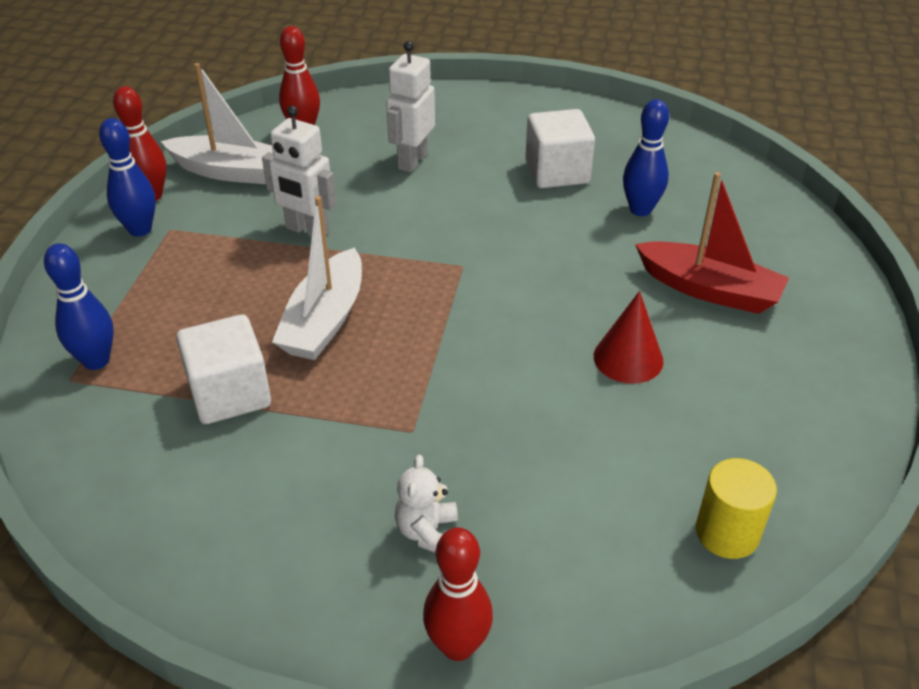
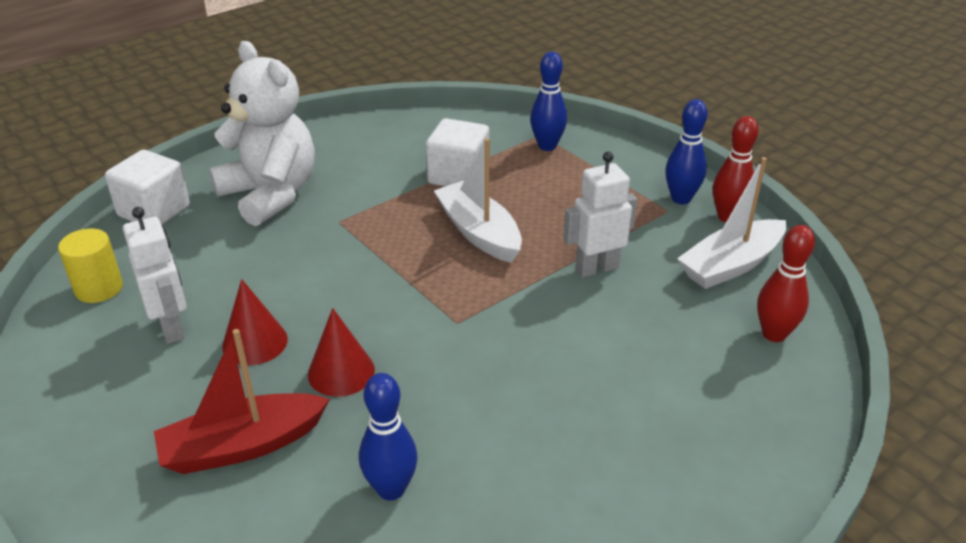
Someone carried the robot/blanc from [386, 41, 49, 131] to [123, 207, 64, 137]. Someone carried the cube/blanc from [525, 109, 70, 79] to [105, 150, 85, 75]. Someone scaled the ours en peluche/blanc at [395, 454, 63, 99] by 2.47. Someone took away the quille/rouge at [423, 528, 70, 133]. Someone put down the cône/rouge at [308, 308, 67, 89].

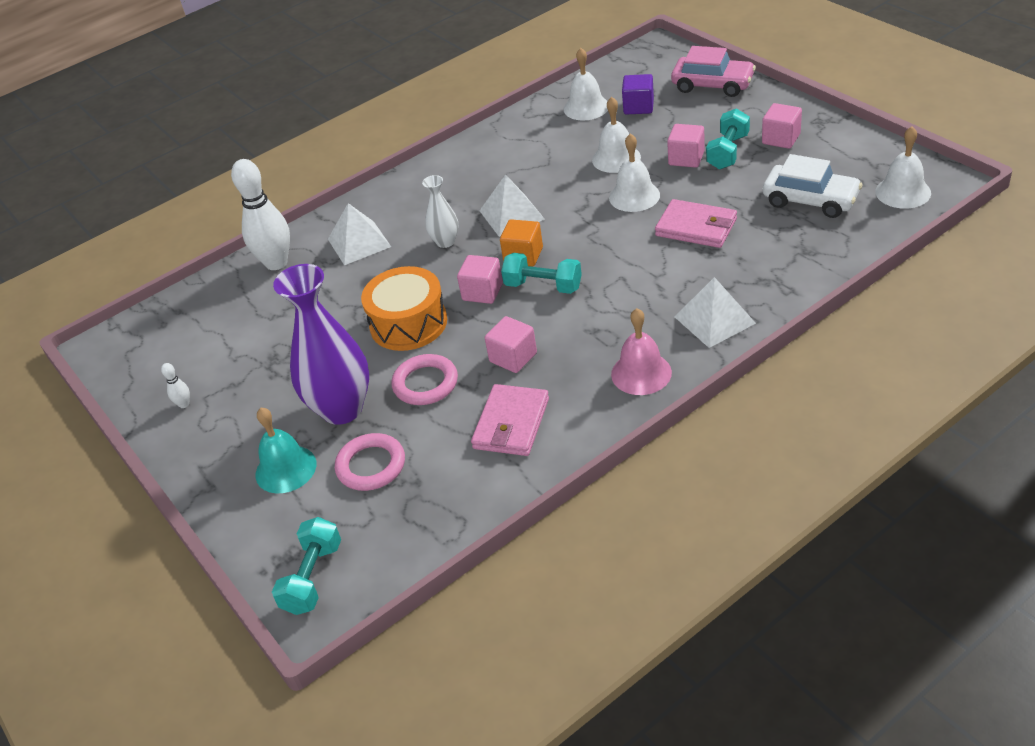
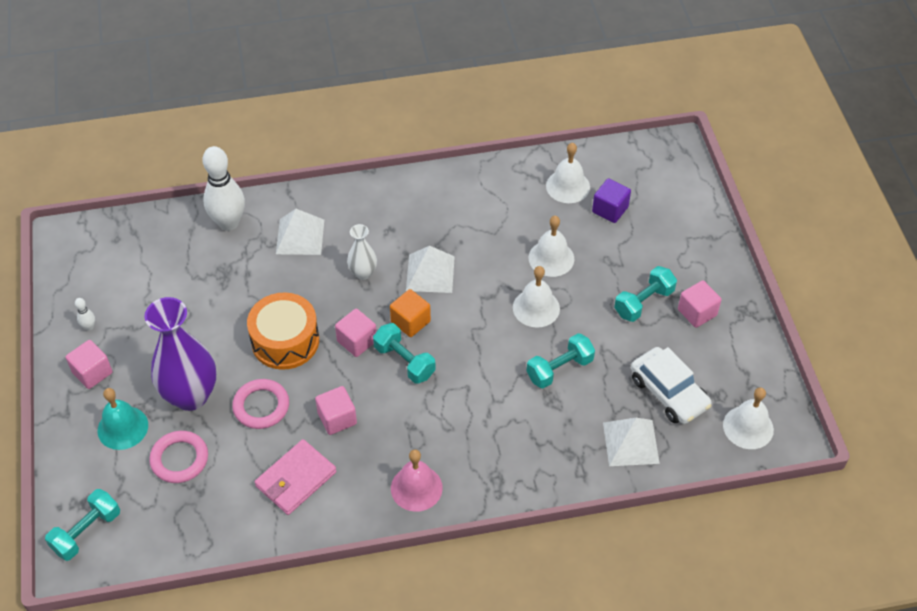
Someone took away the voiture/rose at [671, 46, 85, 51]. Someone carried the cube/rose from [667, 124, 38, 44] to [65, 340, 48, 49]. Someone swapped the portefeuille/rose at [655, 199, 82, 49] for the haltère/turquoise at [527, 333, 68, 55]. Someone carried the pyramide/blanc from [675, 277, 81, 71] to [603, 418, 57, 48].

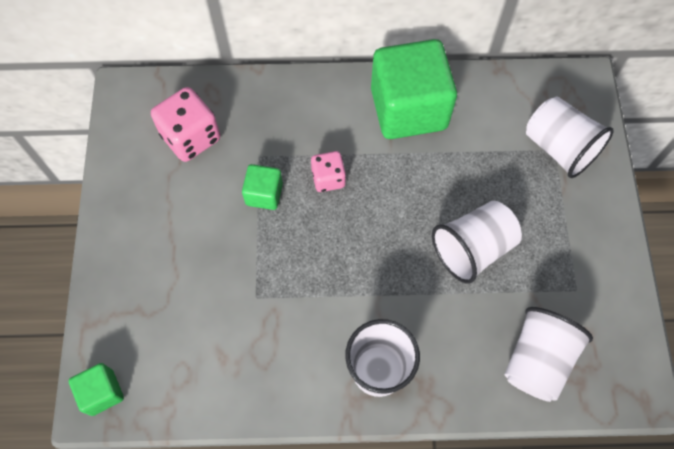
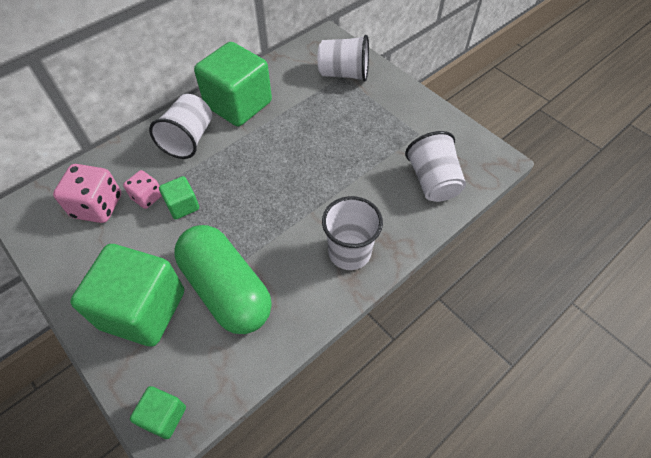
Someone carried the dé/rose from [311, 151, 35, 41] to [123, 170, 39, 39]. Someone carried the gobelet/blanc from [432, 201, 90, 83] to [149, 94, 63, 65]. Someone put down the gélule/vert at [174, 225, 98, 109]. Someone put down the cube/vert at [70, 244, 114, 103].

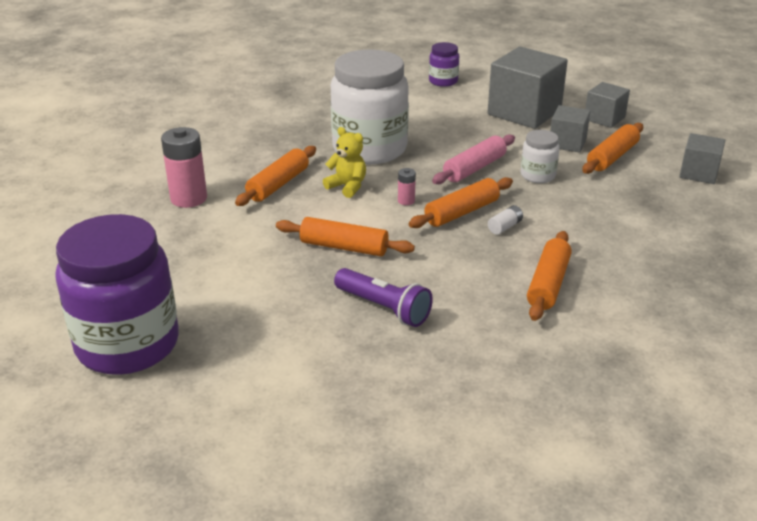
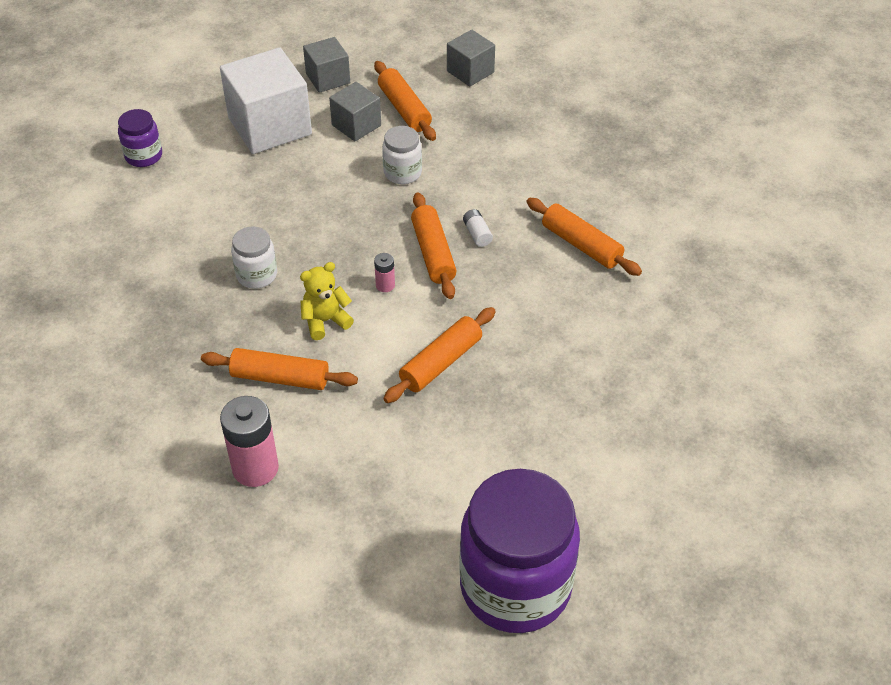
Someone repainted the cube/gris at [487, 47, 81, 82], which became the cube/blanc at [220, 47, 92, 107]. Someone scaled the bocal/blanc at [331, 50, 78, 114] by 0.45. Someone took away the rouleau à pâtisserie/rose at [432, 134, 83, 50]. Someone rotated the rouleau à pâtisserie/orange at [235, 146, 81, 60] by 45 degrees counterclockwise. Someone took away the lampe de poche/violet at [334, 268, 99, 59].

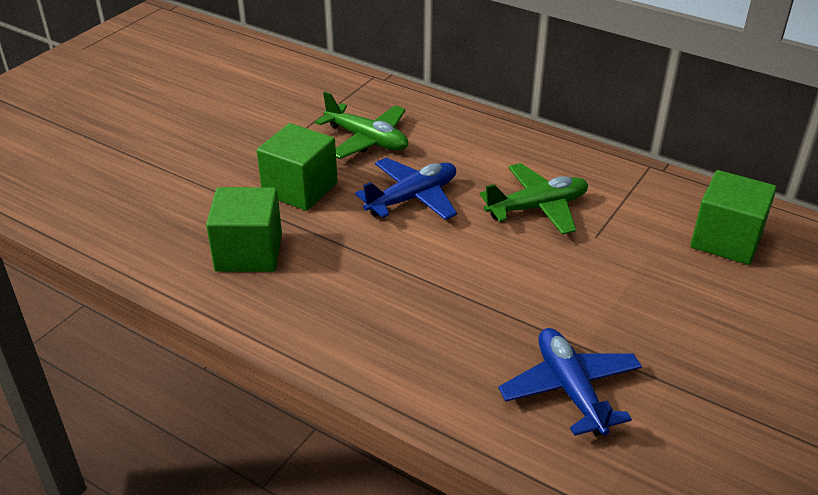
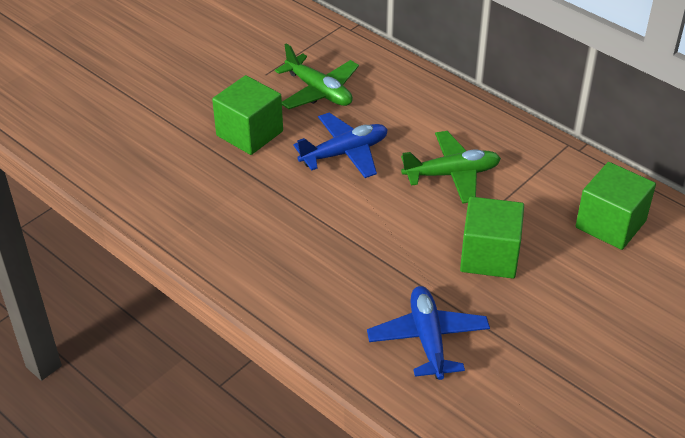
Someone carried the cube/vert from [206, 187, 76, 85] to [460, 197, 64, 82].

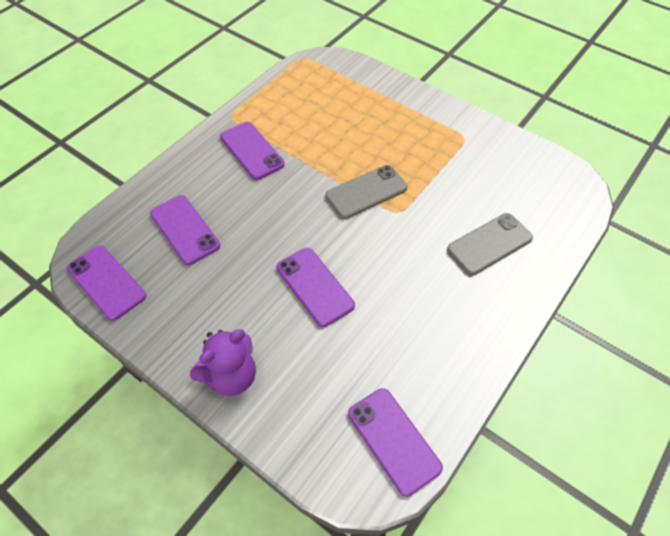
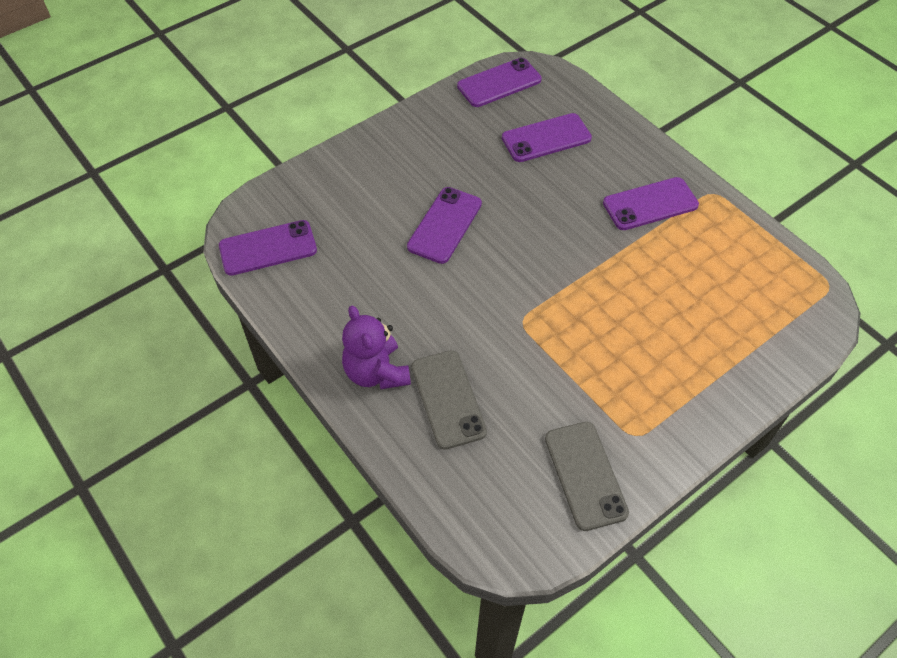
Someone carried the téléphone/gris from [326, 165, 82, 54] to [545, 422, 84, 109]. Someone rotated the téléphone/violet at [277, 248, 78, 79] by 45 degrees counterclockwise. Someone carried the ours en peluche/violet from [190, 329, 66, 67] to [342, 306, 69, 83].

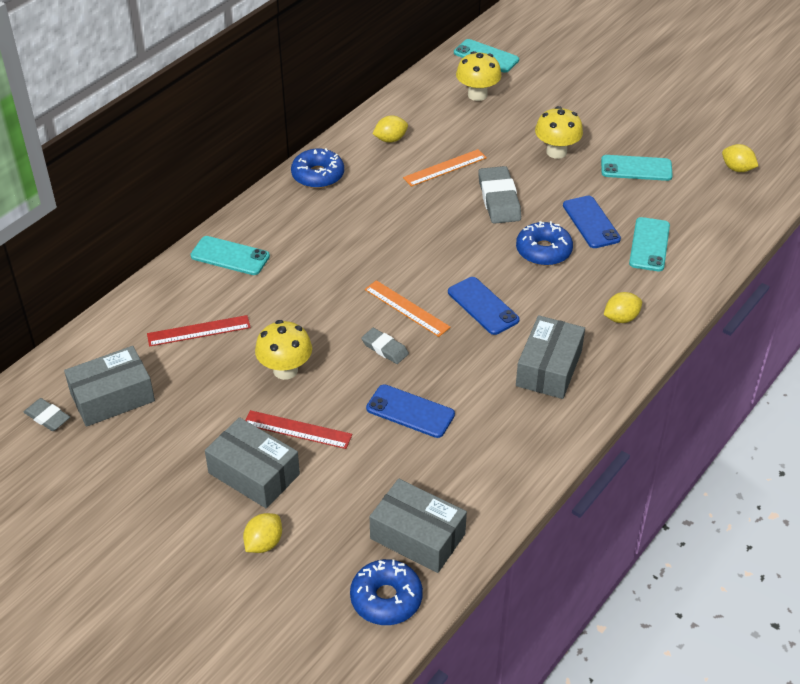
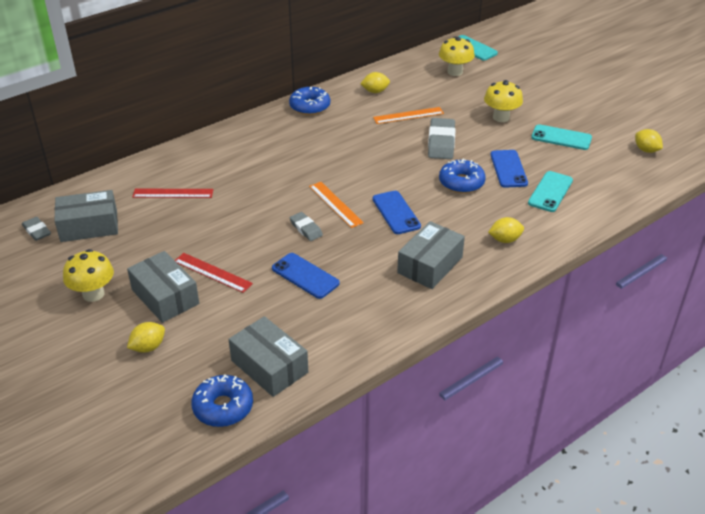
Someone took away the téléphone/turquoise at [190, 236, 80, 39]. Someone carried the champignon/jaune from [255, 320, 57, 60] to [63, 249, 51, 53].

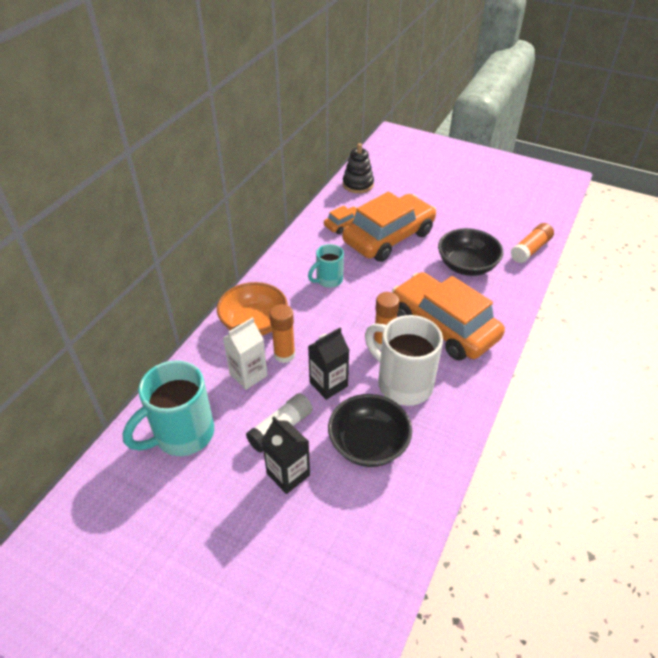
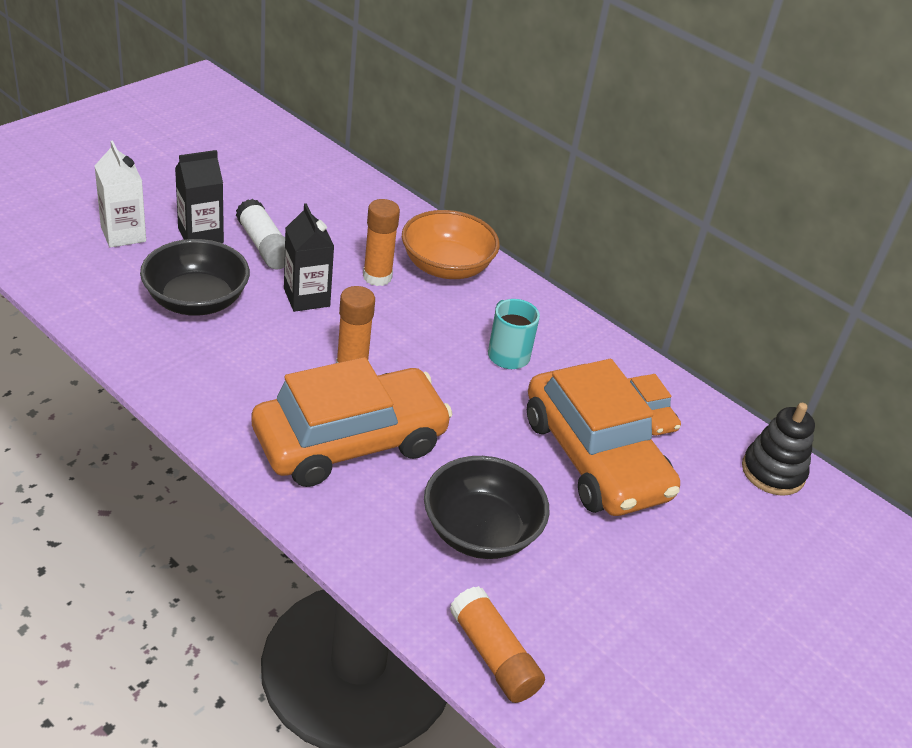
Someone took away the tasse/blanc at [365, 315, 78, 91]. Someone carried the brique de lait/blanc from [223, 317, 44, 73] to [95, 141, 51, 107]. Someone took away the tasse/turquoise at [123, 360, 91, 96].

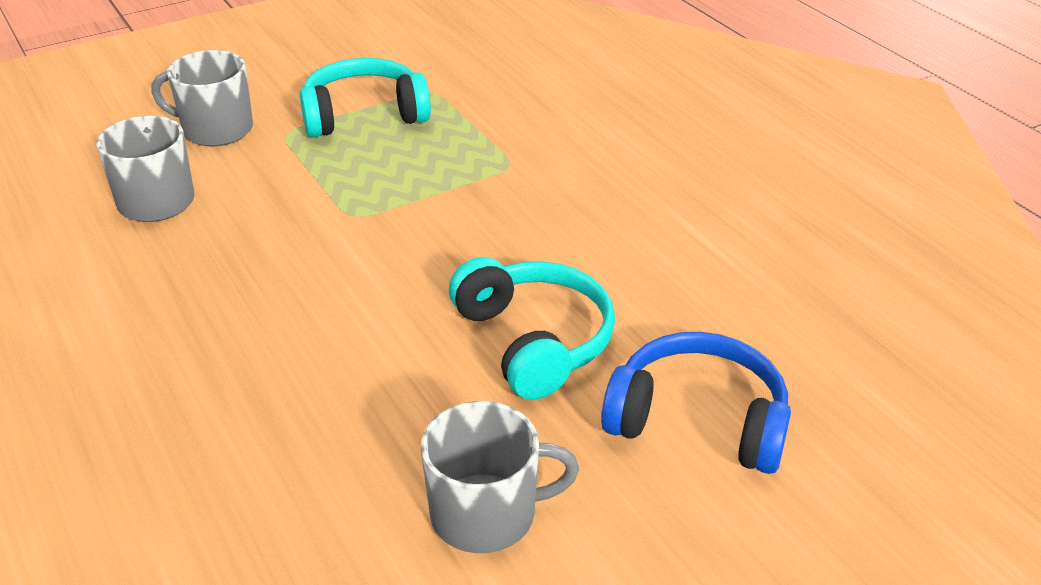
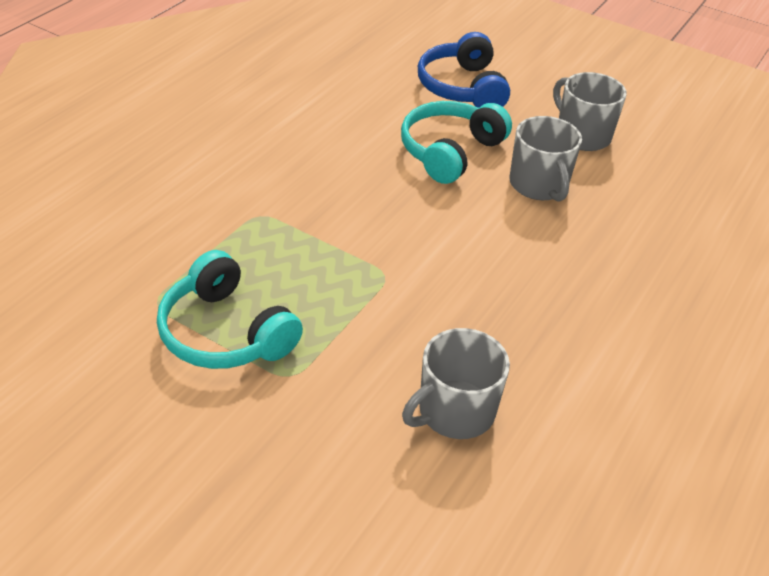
Someone carried the tasse/gris from [151, 50, 102, 97] to [509, 116, 73, 86].

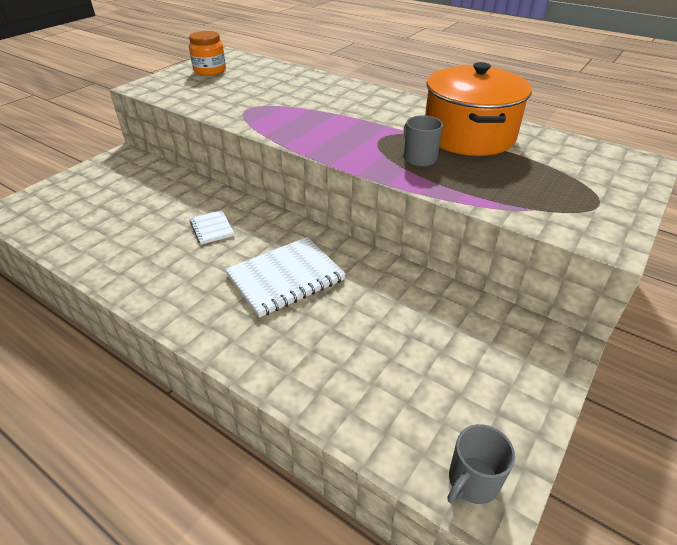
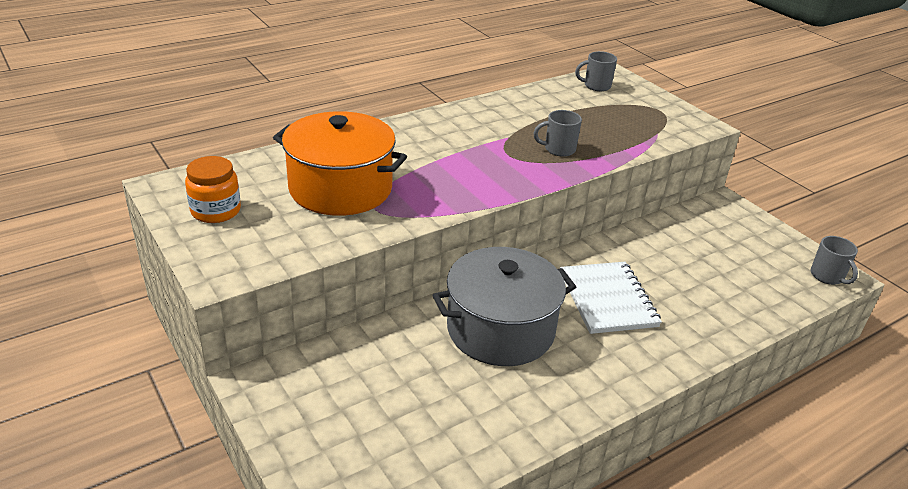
Someone carried the marmite/orange from [425, 62, 107, 94] to [273, 111, 134, 105]. Someone swapped the carnet/blanc at [190, 210, 44, 35] for the marmite/gris at [432, 247, 144, 119]. Someone put down the tasse/gris at [575, 51, 42, 40].

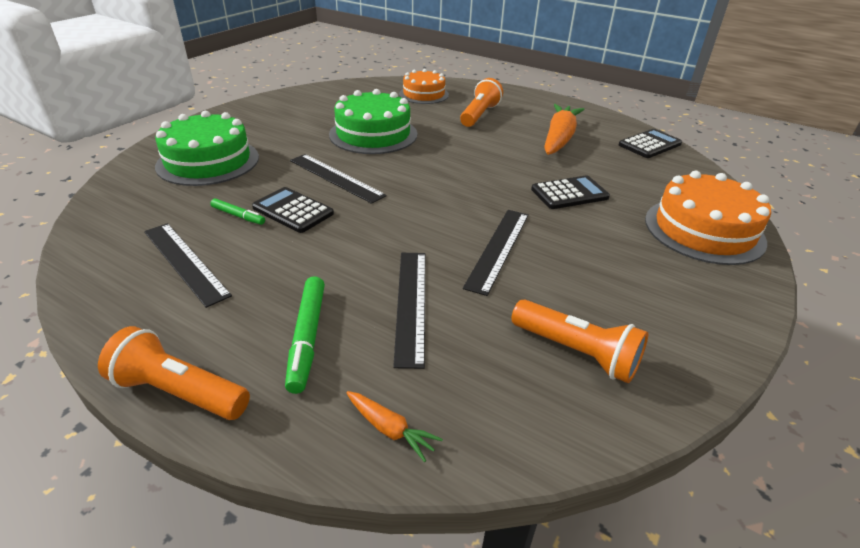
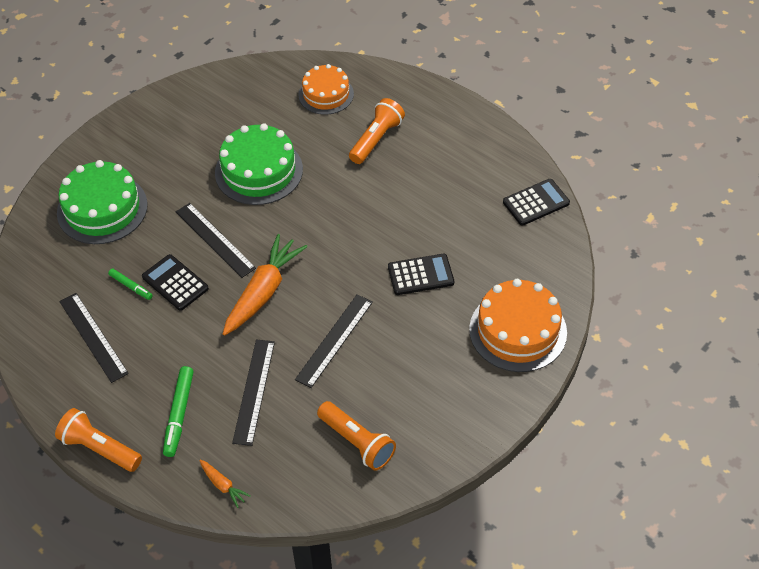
Someone carried the carotte/orange from [544, 104, 41, 51] to [223, 234, 84, 102].

